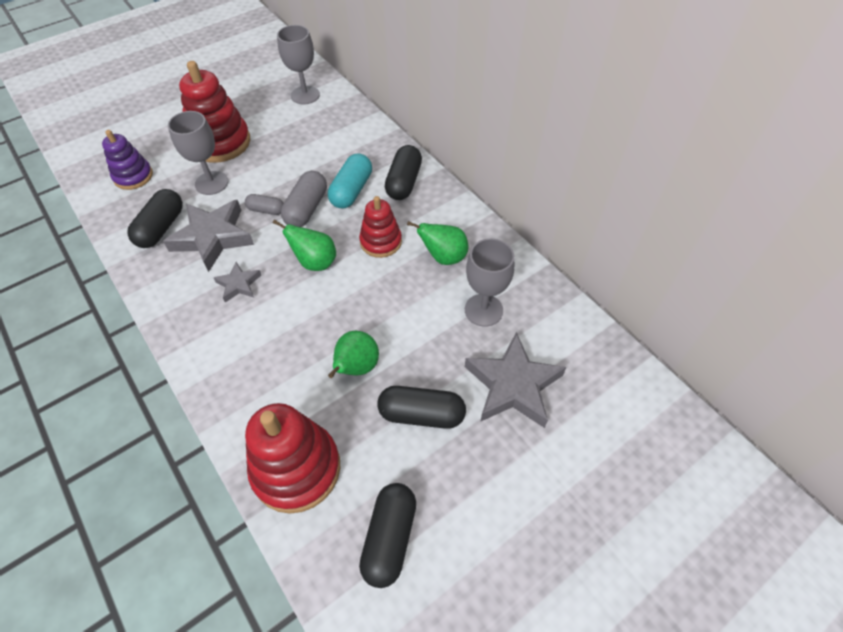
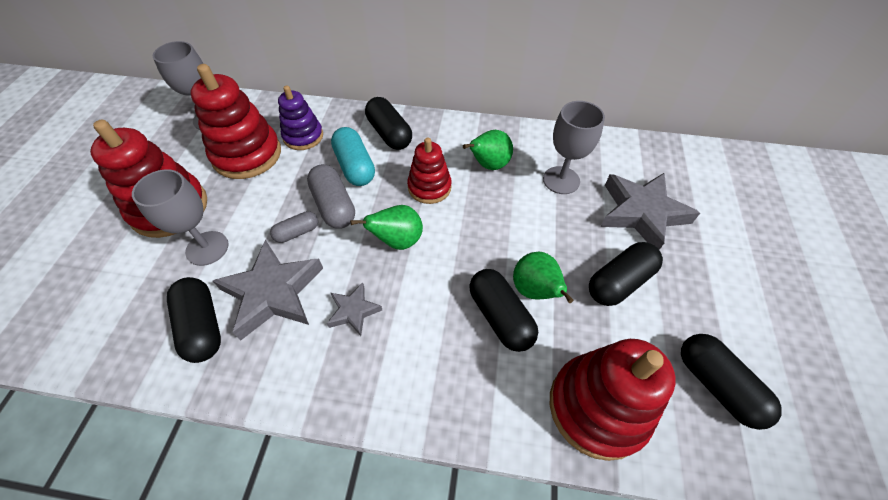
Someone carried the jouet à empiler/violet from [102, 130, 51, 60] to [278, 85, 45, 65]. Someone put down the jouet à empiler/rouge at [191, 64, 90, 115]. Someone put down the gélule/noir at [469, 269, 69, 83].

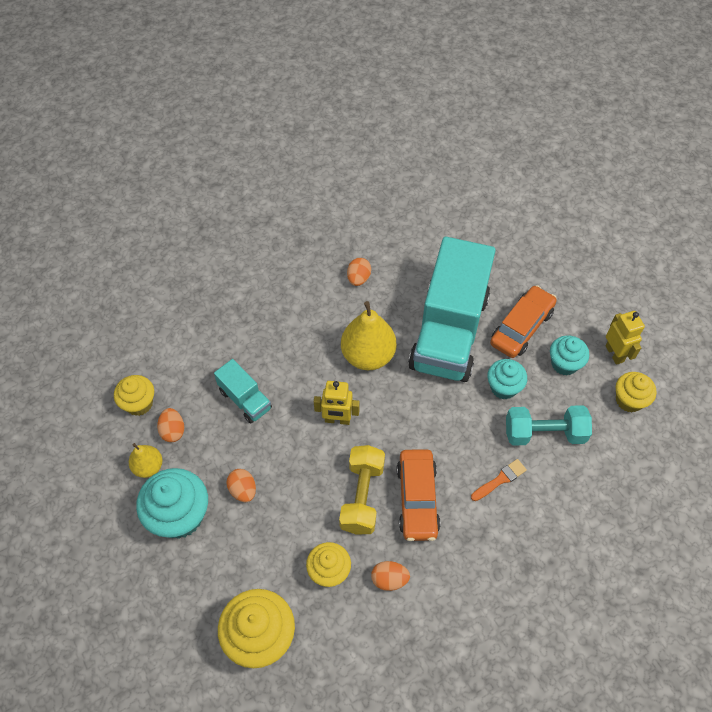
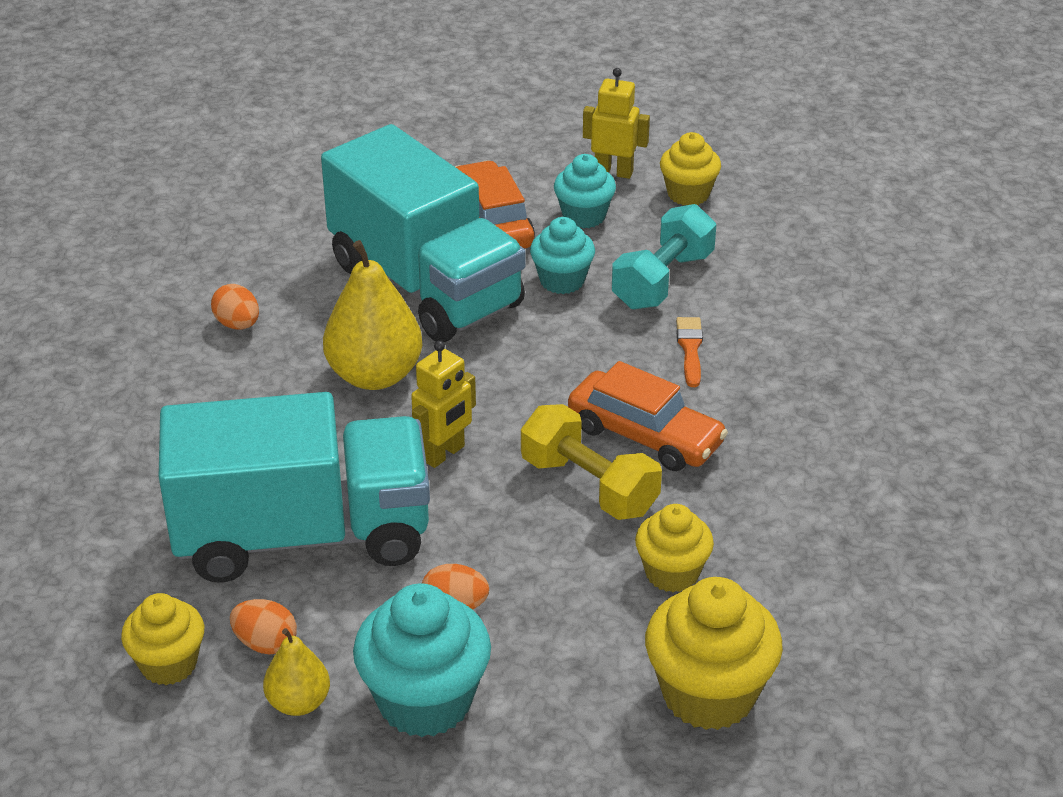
Someone scaled the camion/turquoise at [214, 359, 58, 65] by 2.24. Someone took away the œuf/orange at [371, 561, 39, 30].

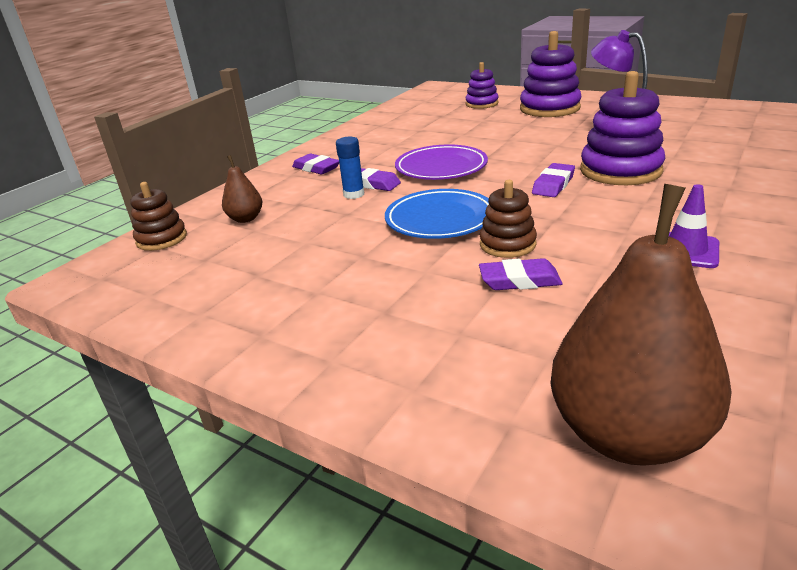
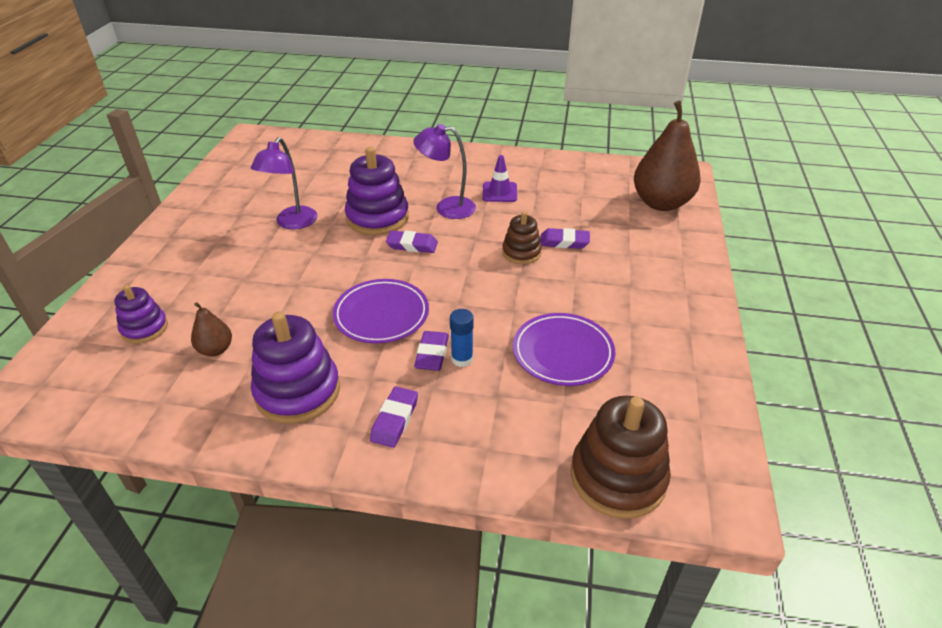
Someone carried the jouet à empiler/violet from [520, 31, 61, 86] to [251, 312, 89, 112]. Someone carried the poire/marron from [222, 155, 40, 68] to [191, 302, 41, 54]. Someone scaled the jouet à empiler/marron at [130, 182, 57, 69] by 1.71. Someone took away the assiette/bleu at [385, 189, 104, 50]. Someone rotated the gomme/violet at [479, 258, 84, 32] by 60 degrees counterclockwise. Someone put down the lampe/violet at [413, 124, 63, 95]. Someone put down the assiette/violet at [513, 313, 102, 73].

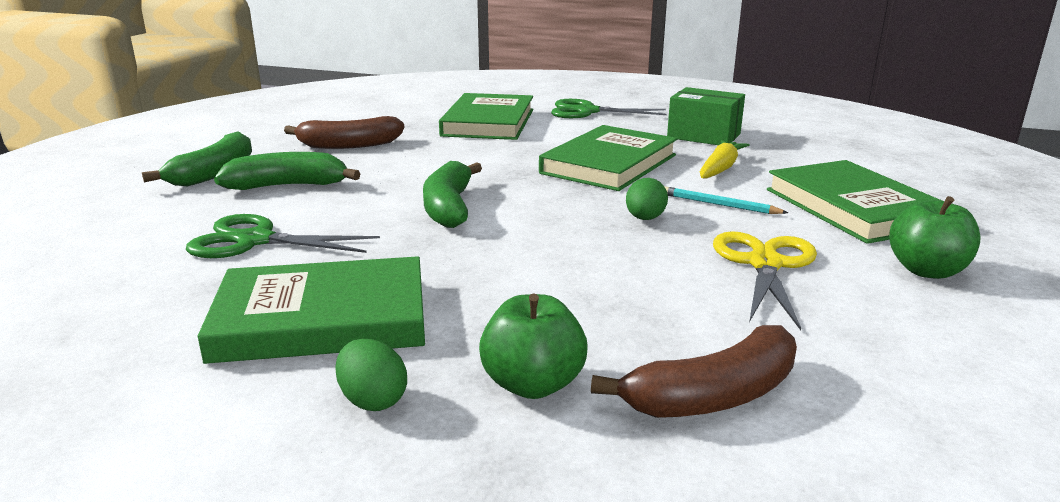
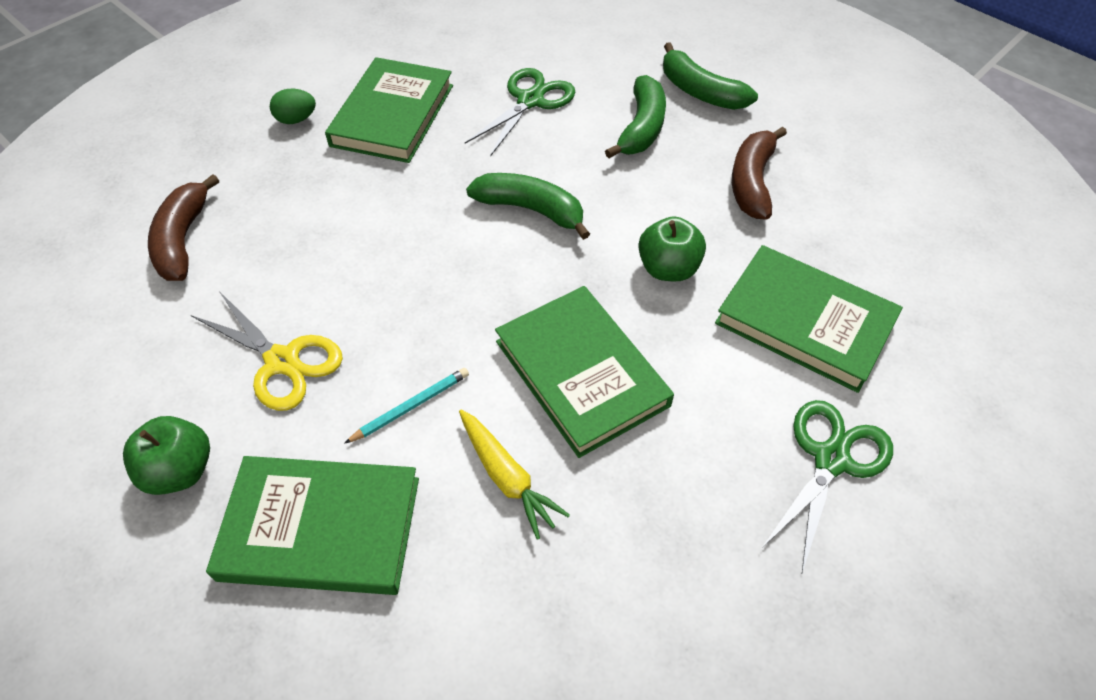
Someone took away the boîte/vert at [667, 87, 78, 58]. Someone took away the œuf/vert at [626, 178, 42, 42]. Someone carried the pomme/vert from [479, 294, 109, 105] to [638, 216, 68, 65].

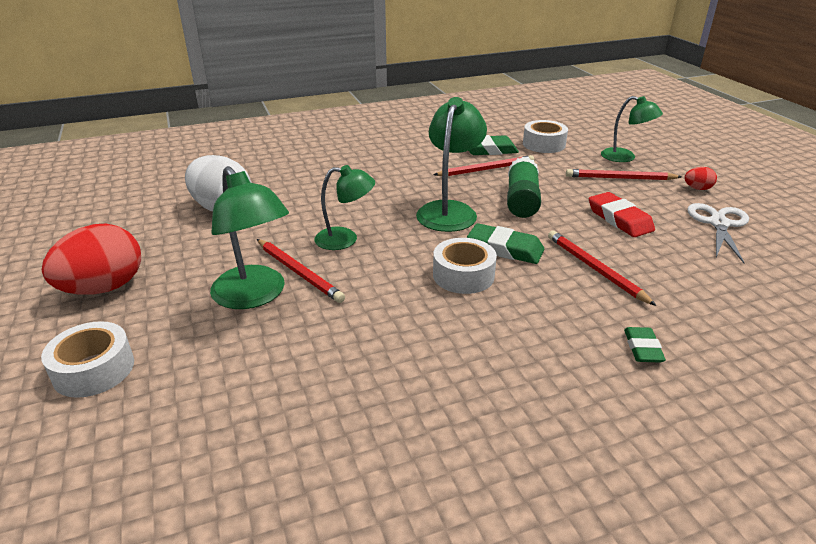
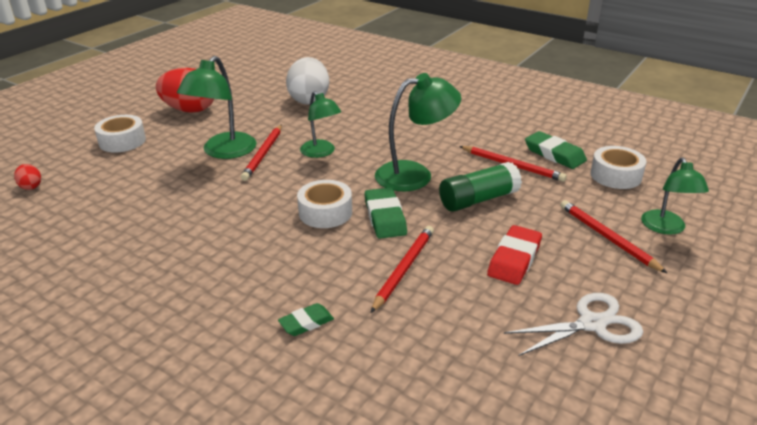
Someone carried the œuf/rouge from [684, 167, 33, 23] to [14, 164, 27, 26].

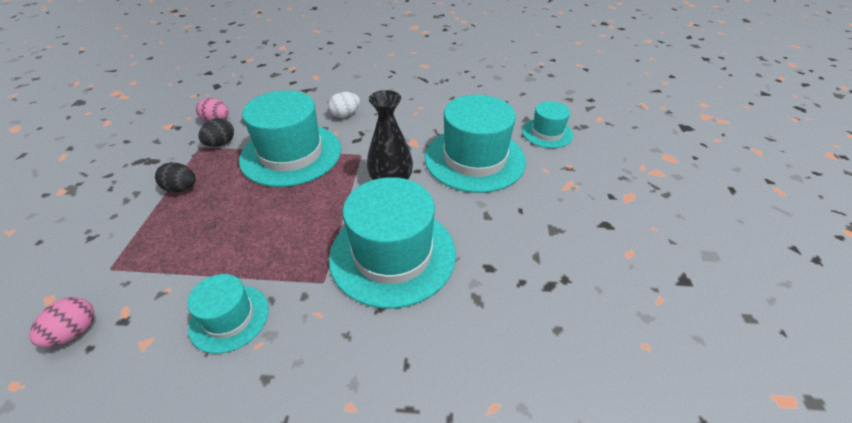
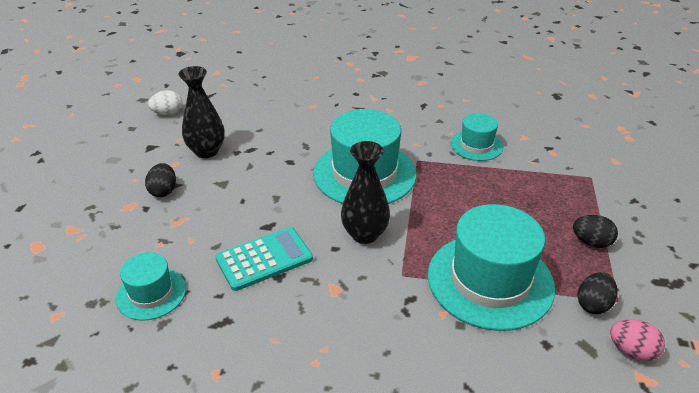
Someone carried the œuf/blanc from [328, 92, 32, 26] to [148, 90, 34, 25]. Someone swapped the chapeau/turquoise at [425, 95, 101, 98] for the calculatrice/turquoise at [215, 227, 98, 64]. Someone took away the œuf/rose at [29, 297, 65, 51]. Someone put down the vase/noir at [178, 66, 47, 92]. Someone put down the œuf/noir at [145, 163, 31, 34].

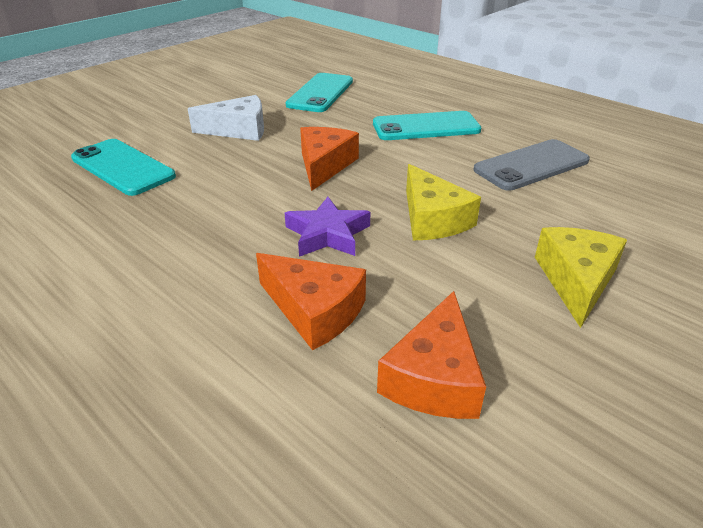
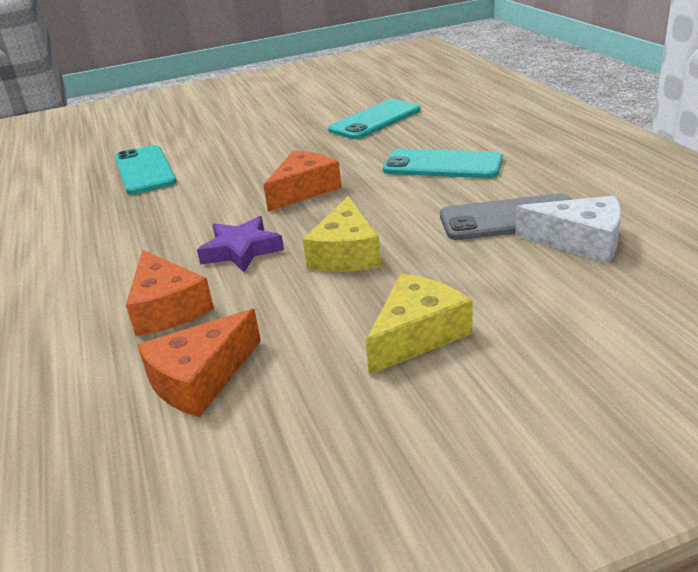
Someone carried the fromage/blanc from [188, 95, 76, 46] to [515, 196, 106, 68].

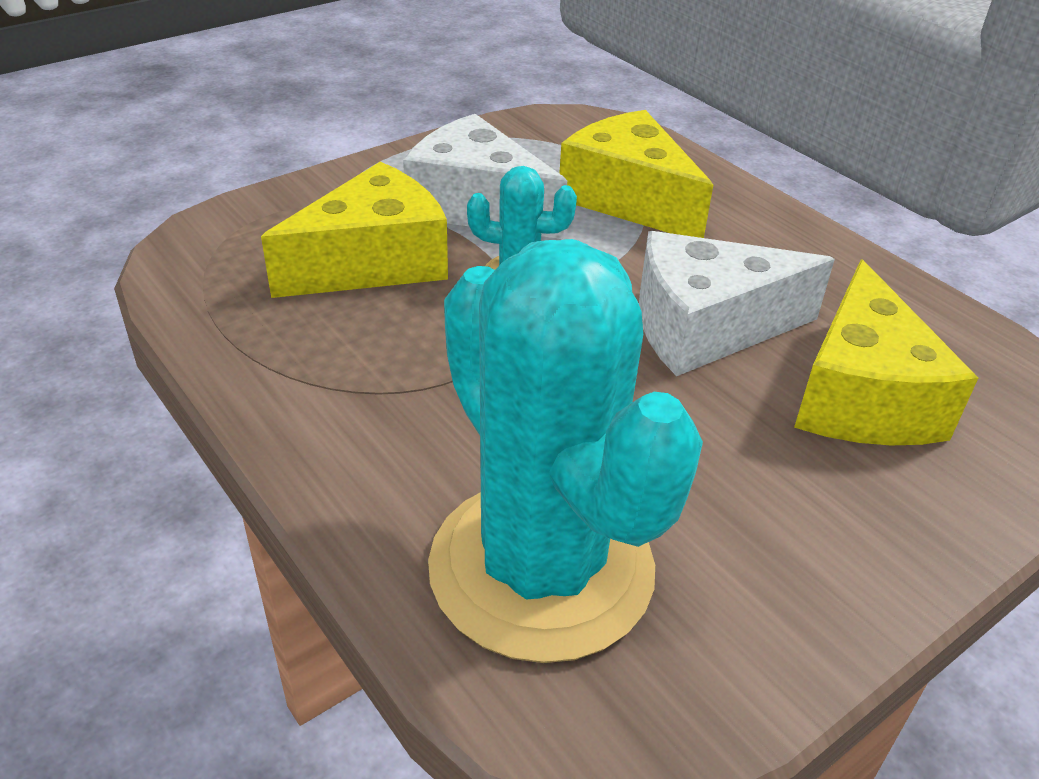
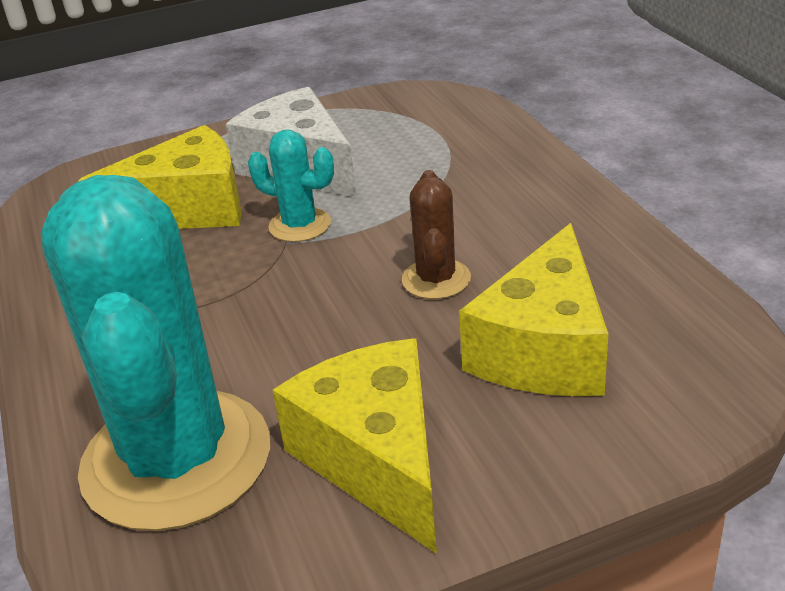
Someone carried the fromage/jaune from [559, 110, 154, 128] to [273, 339, 164, 215]. Someone swapped the fromage/blanc at [639, 231, 196, 145] for the cactus/marron at [402, 170, 69, 129].

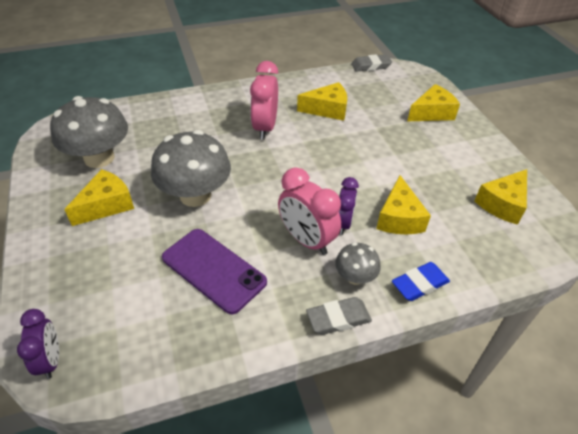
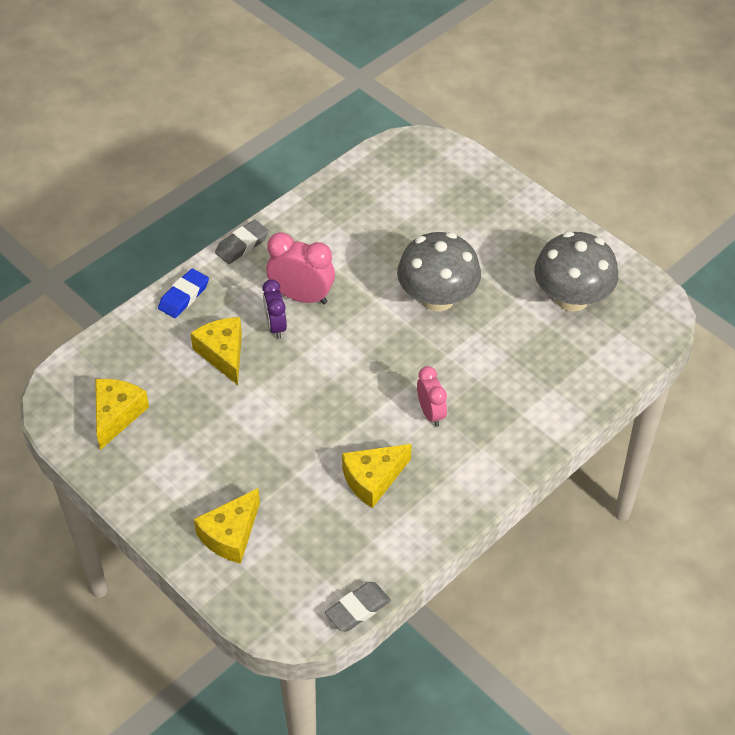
Someone scaled the réveil/rose at [250, 61, 28, 79] by 0.64. Someone took away the fromage/jaune at [64, 169, 70, 57]. Someone took away the téléphone/violet at [162, 229, 105, 85]. Someone took away the champignon/gris at [335, 242, 46, 43]. Someone took away the réveil/violet at [17, 309, 42, 70].

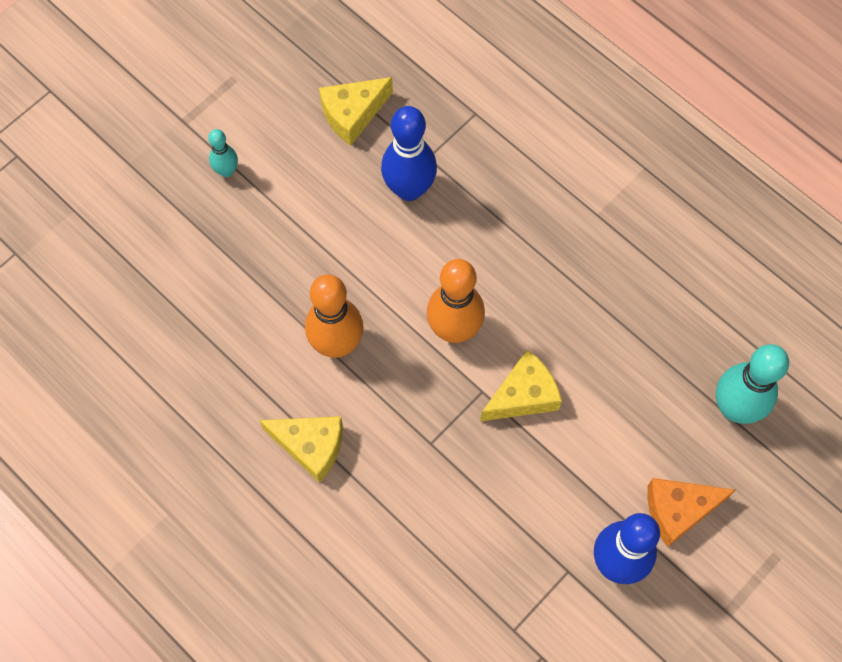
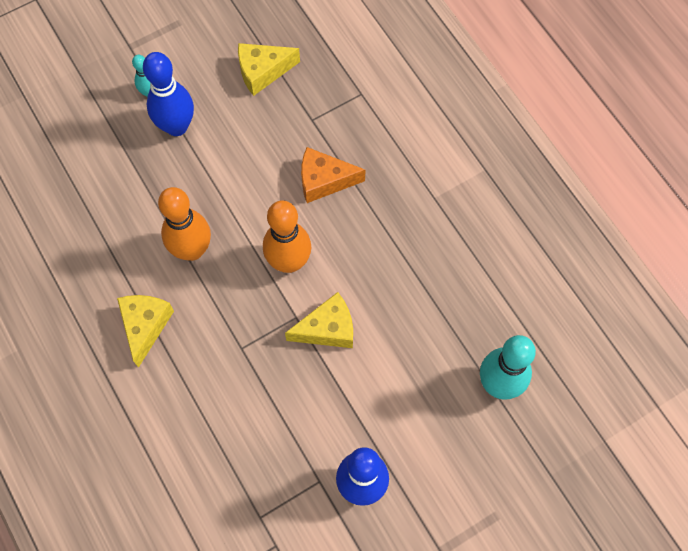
Someone carried the quille/bleu from [381, 106, 56, 95] to [143, 52, 51, 84]. Someone rotated the fromage/jaune at [259, 416, 84, 67] by 120 degrees counterclockwise. Someone carried the fromage/orange from [647, 478, 89, 69] to [301, 147, 65, 56].

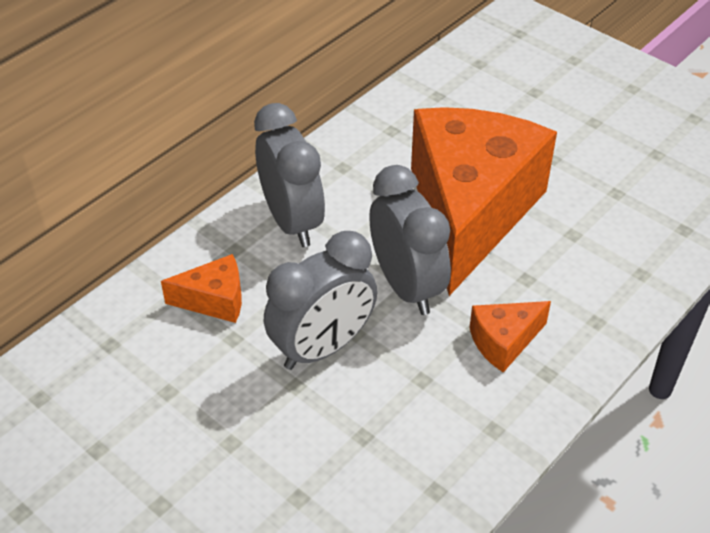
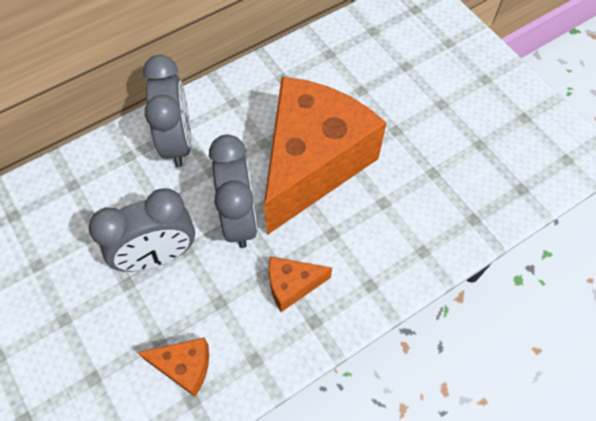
Someone carried the fromage/orange from [161, 254, 81, 69] to [137, 338, 72, 59].

